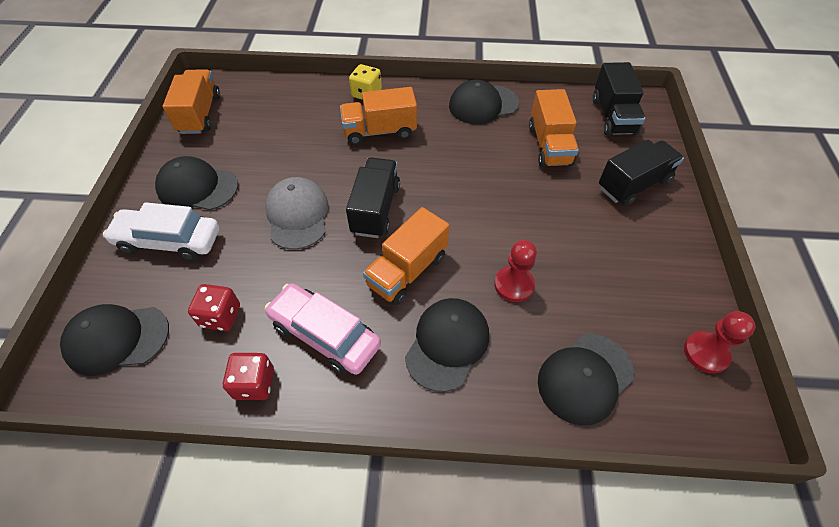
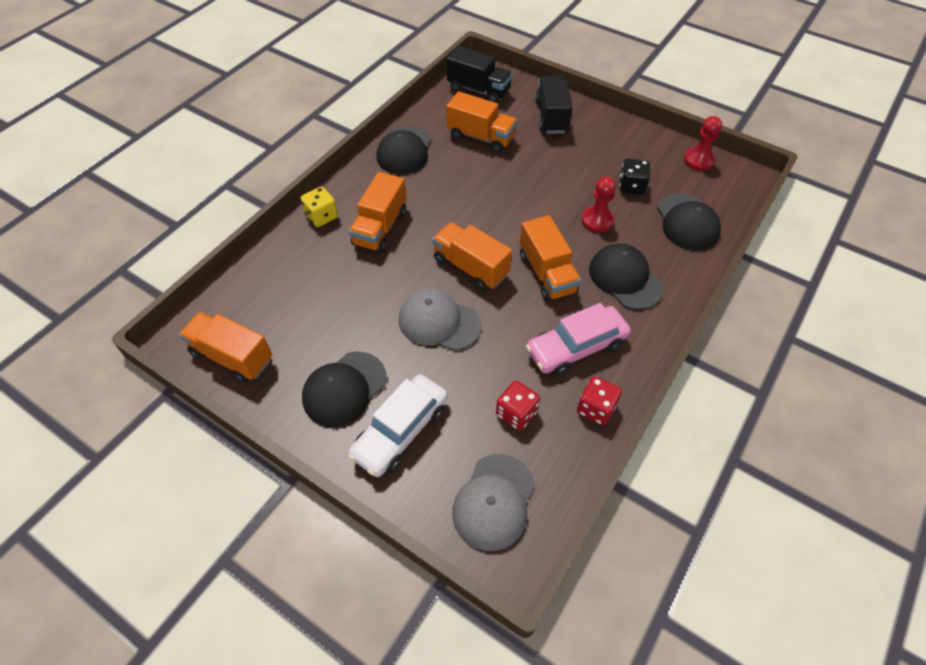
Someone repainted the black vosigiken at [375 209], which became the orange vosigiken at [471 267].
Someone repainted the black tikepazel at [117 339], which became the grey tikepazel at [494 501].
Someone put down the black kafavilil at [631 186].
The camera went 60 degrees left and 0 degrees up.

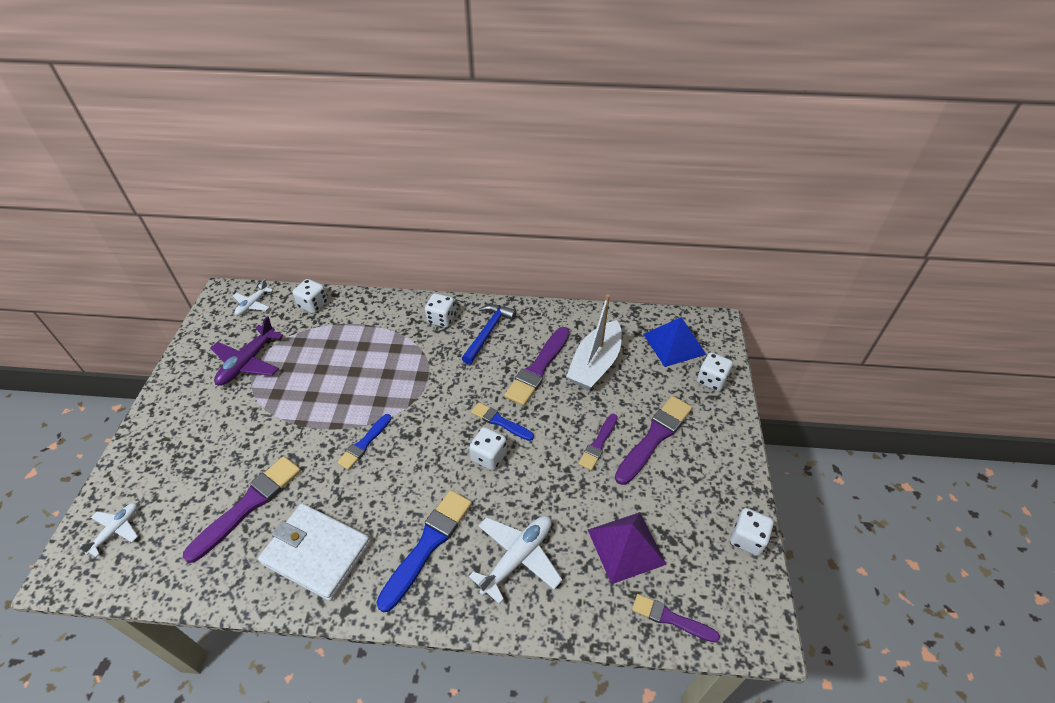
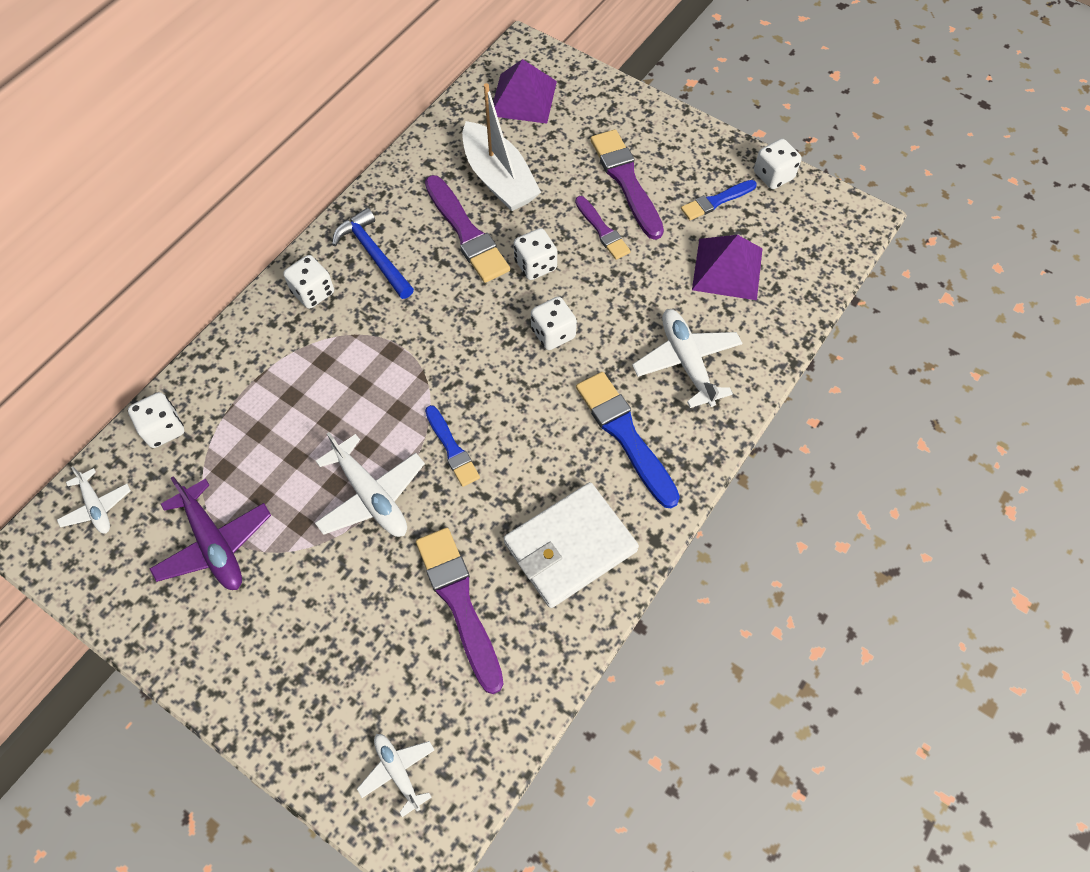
Someone repainted the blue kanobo at [674 344], which became the purple kanobo at [523 98].
Someone carried the white kafavilil from [711 380] to [535 265].
Someone carried the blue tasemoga from [500 422] to [716 201].
Someone took away the purple tasemoga at [671 618].
Someone put down the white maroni at [371 496].
The camera went 60 degrees left and 15 degrees up.

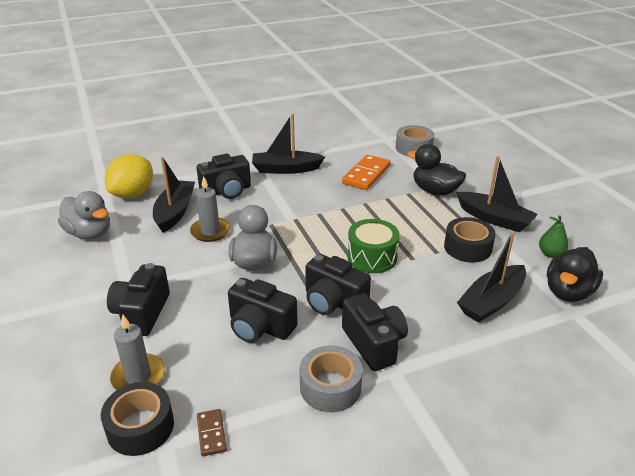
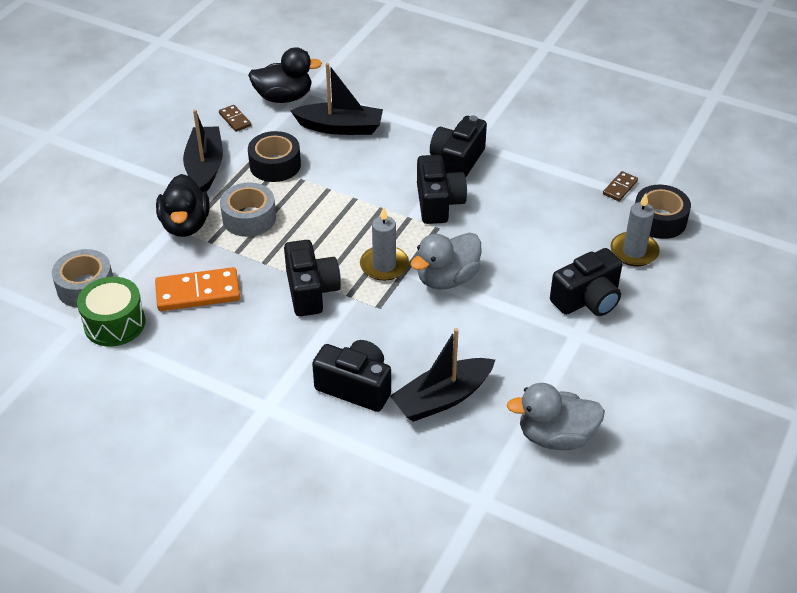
Someone took away the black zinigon at [286 169].
Someone took away the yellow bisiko at [133 194].
Someone carried the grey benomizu from [210 231] to [384 265].
Someone rotated the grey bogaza at [89 233] by 90 degrees counterclockwise.
Someone swapped the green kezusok at [550 254] for the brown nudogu at [235 120].
Someone carried the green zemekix from [372 257] to [114 323].
Someone carried the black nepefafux from [260 327] to [311 291].
Someone carried the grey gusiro from [330 387] to [249 218].
The camera went 130 degrees left and 10 degrees up.

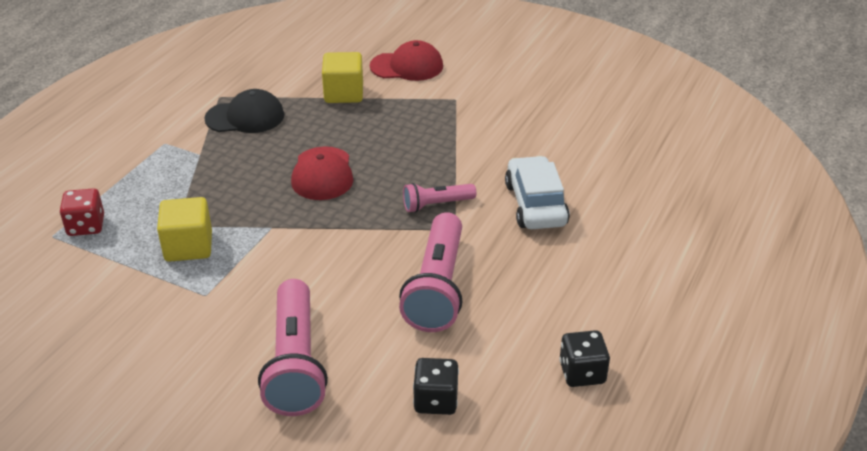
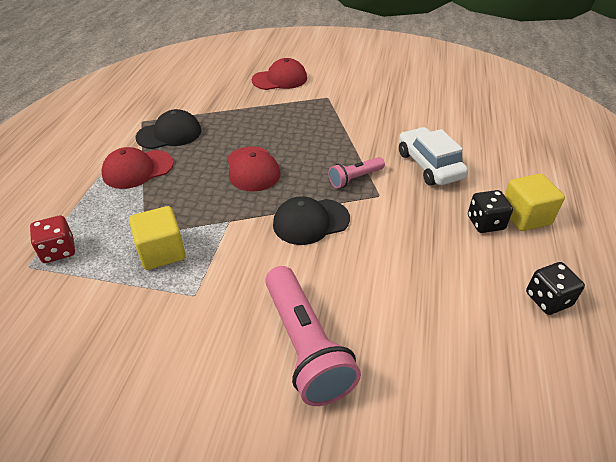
Someone carried the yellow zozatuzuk from [344 93] to [525 216].
Someone took away the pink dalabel at [437 287].
Someone carried the black kafavilil from [436 400] to [485 223].
Someone put down the red tikepazel at [137 169].
Someone put down the black tikepazel at [310 221].
The camera went 15 degrees left and 5 degrees up.

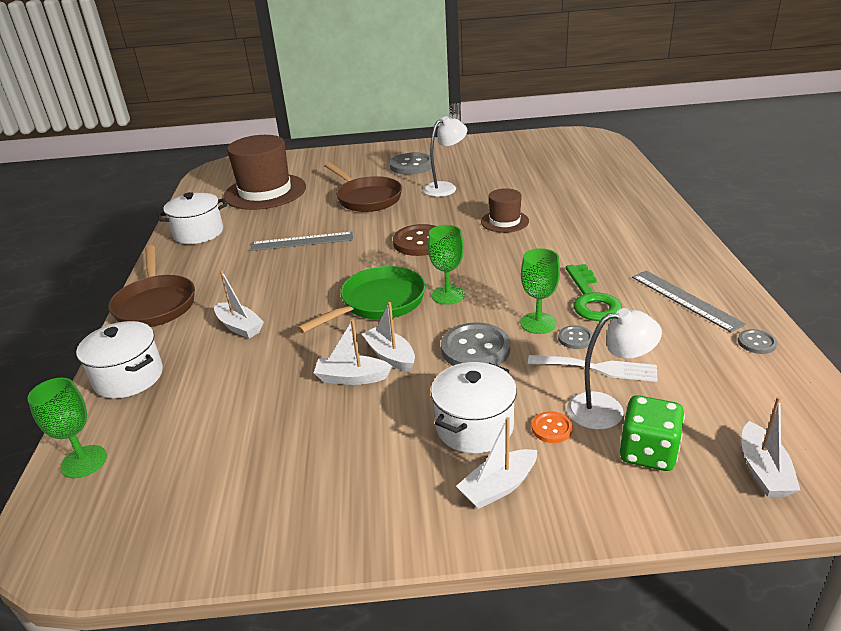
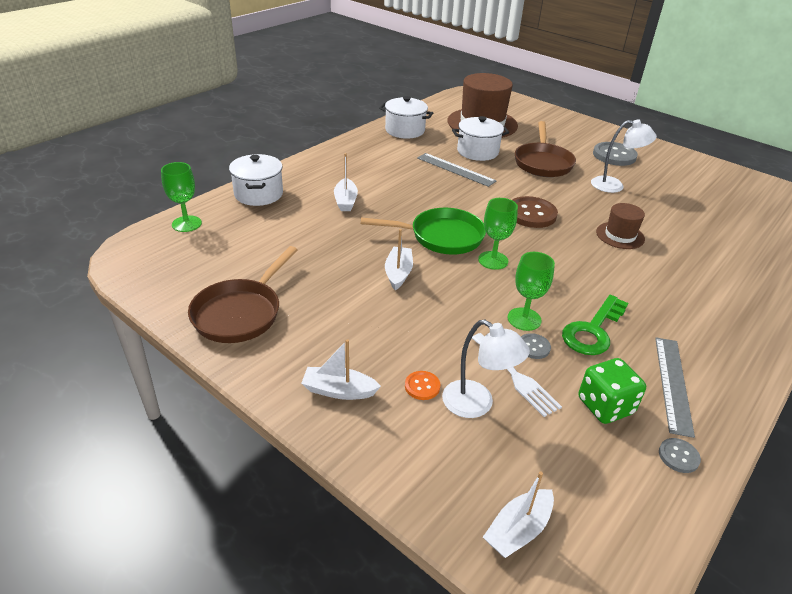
Someone carried the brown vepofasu from [155 304] to [240 313].
Someone took away the white zinigon at [352 378].
Someone took away the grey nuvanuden at [475 349].
Someone carried the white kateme from [474 427] to [477 151].
Someone carried the green kafavilil from [648 452] to [605 406].
The camera went 40 degrees right and 5 degrees up.

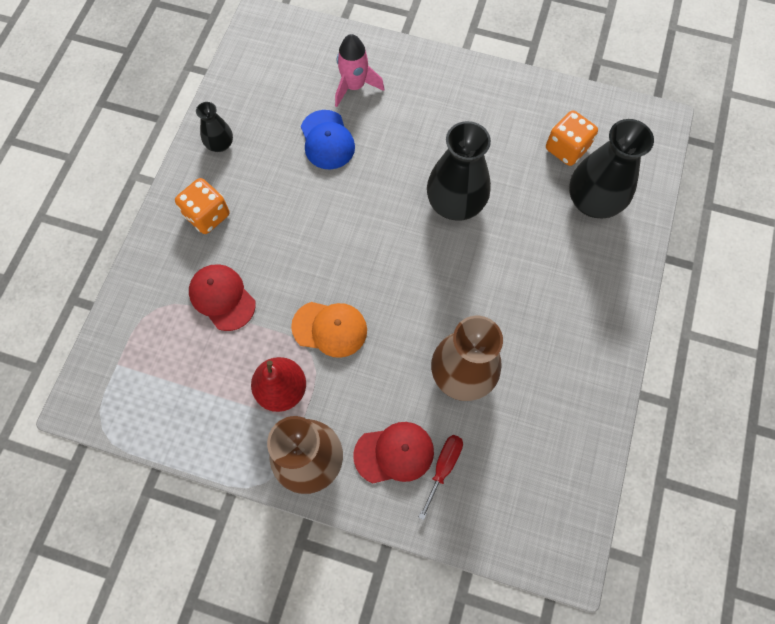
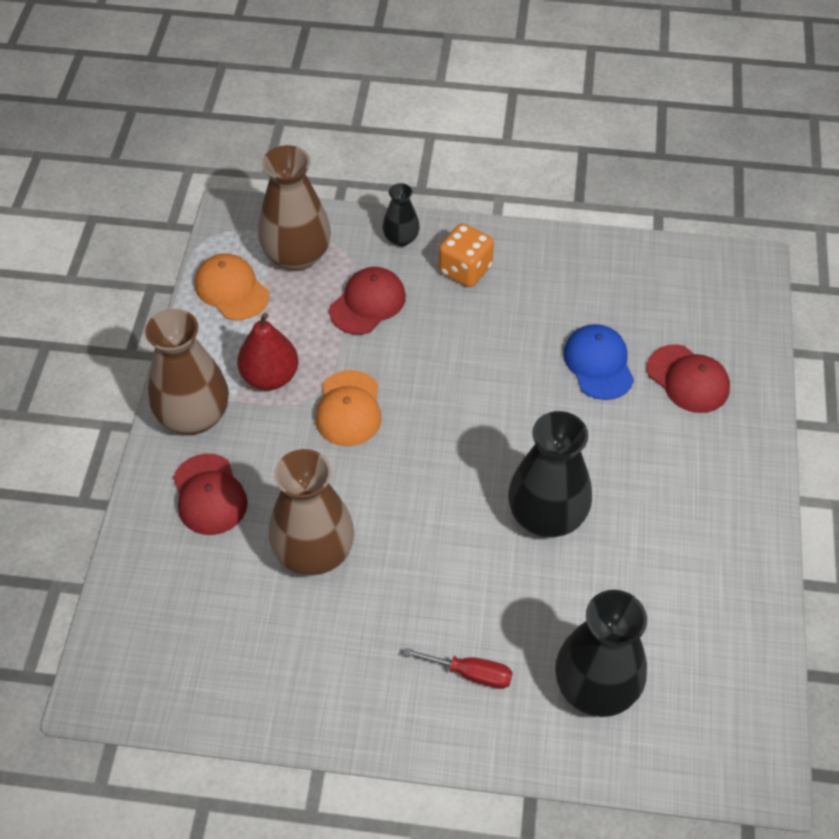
Someone swapped the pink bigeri at [354 86] for the red tikepazel at [688 379].
Someone carried the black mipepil from [220 144] to [401 239].
Someone rotated the blue tikepazel at [327 140] by 105 degrees clockwise.
Someone took away the orange kafavilil at [566 148].
Someone carried the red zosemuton from [443 467] to [471 674].
Someone put down the brown mipepil at [297 256].
Someone put down the orange tikepazel at [231 289].
The camera went 80 degrees right and 15 degrees down.

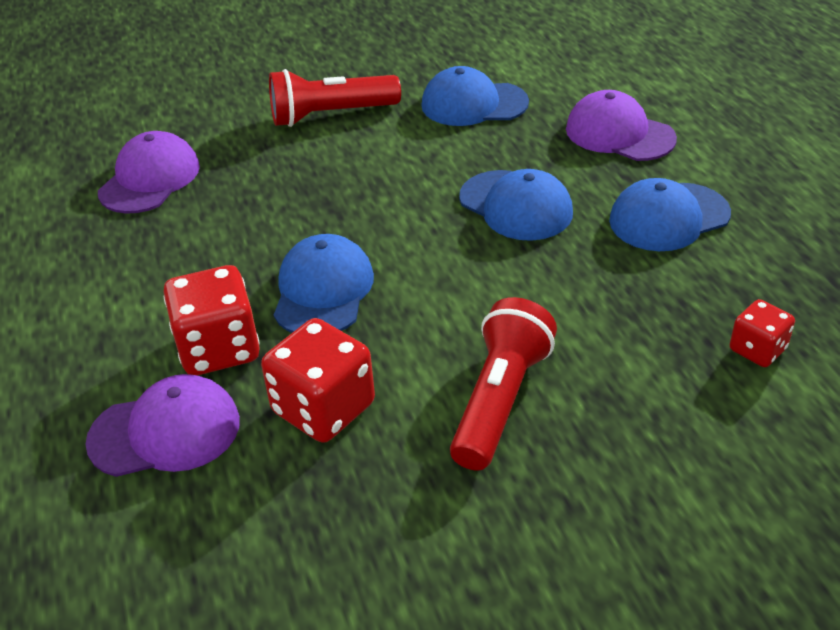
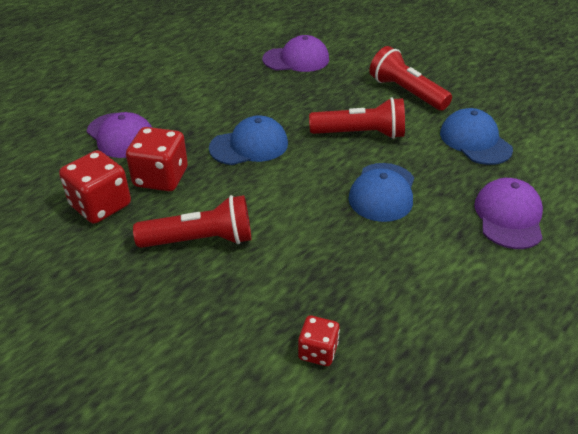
Someone took away the blue tikepazel at [668 217].
Someone carried the red kafavilil from [218 348] to [100 205].
Someone put down the red dalabel at [361 134].
The camera went 60 degrees right and 0 degrees up.

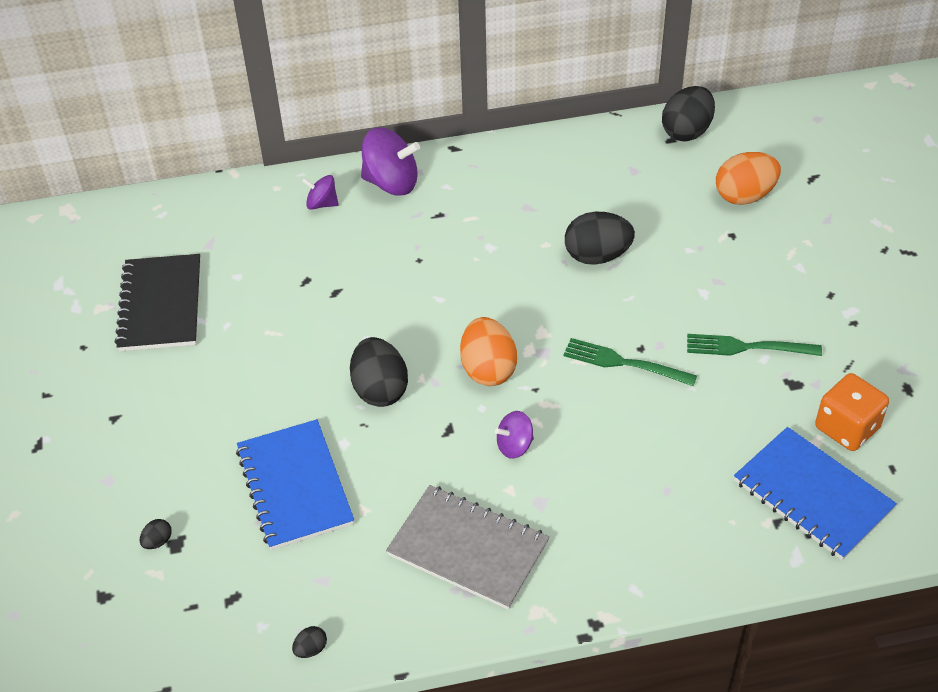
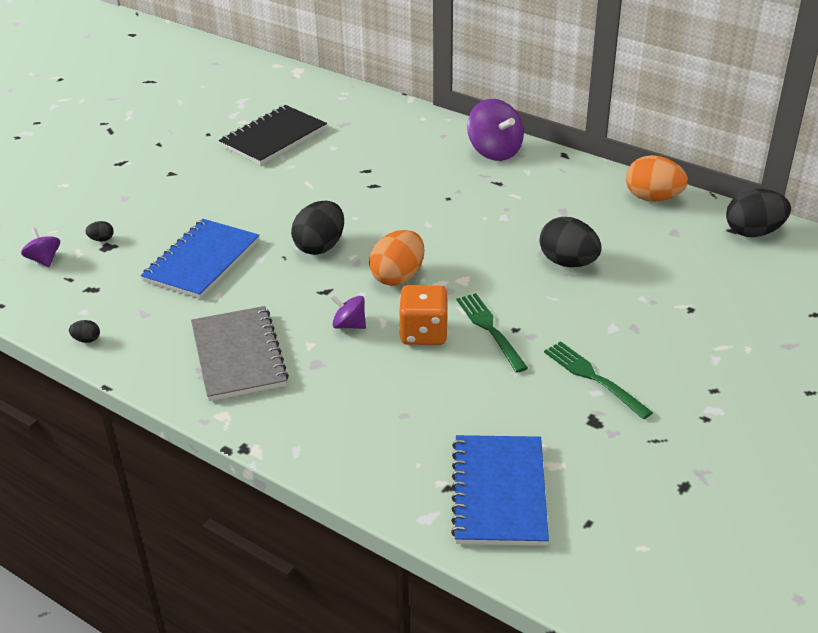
Someone carried the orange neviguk from [744 196] to [653 198].
Someone carried the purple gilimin from [322 204] to [44 260].
Someone carried the orange kafavilil from [847 428] to [423 333].
The camera went 45 degrees right and 10 degrees down.

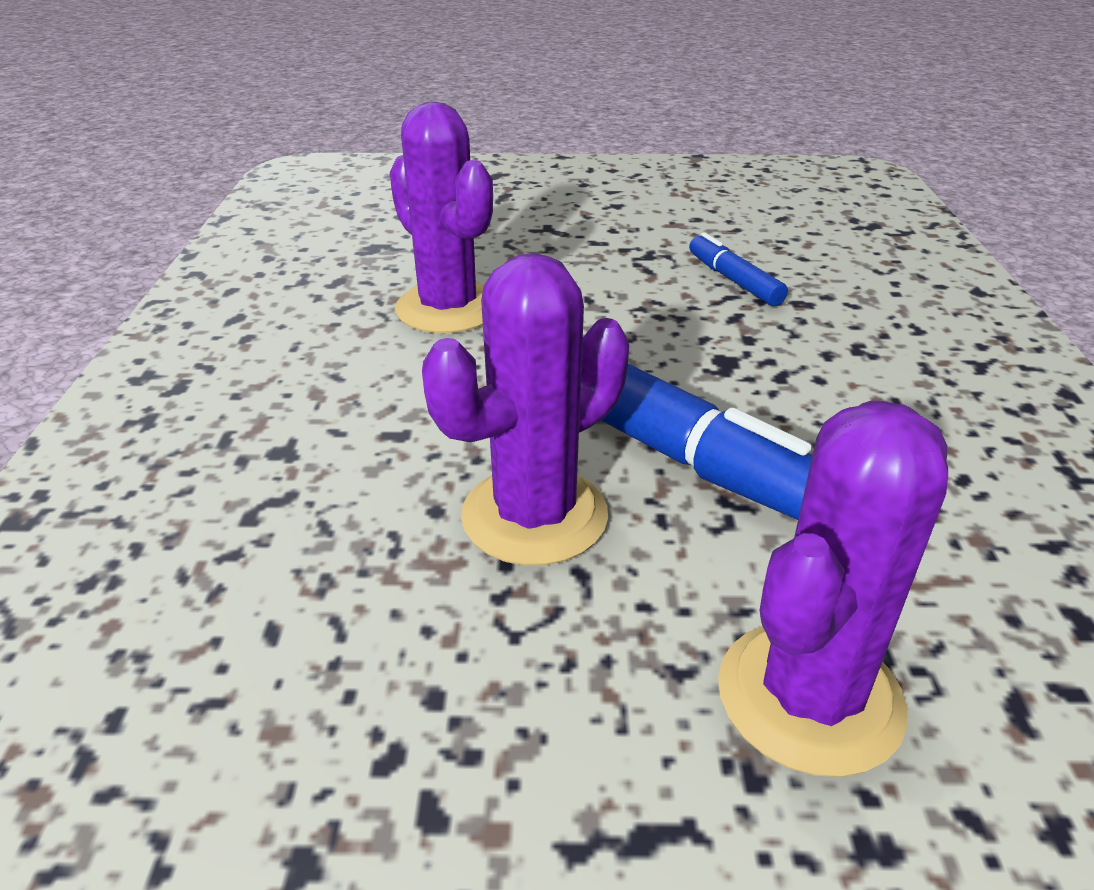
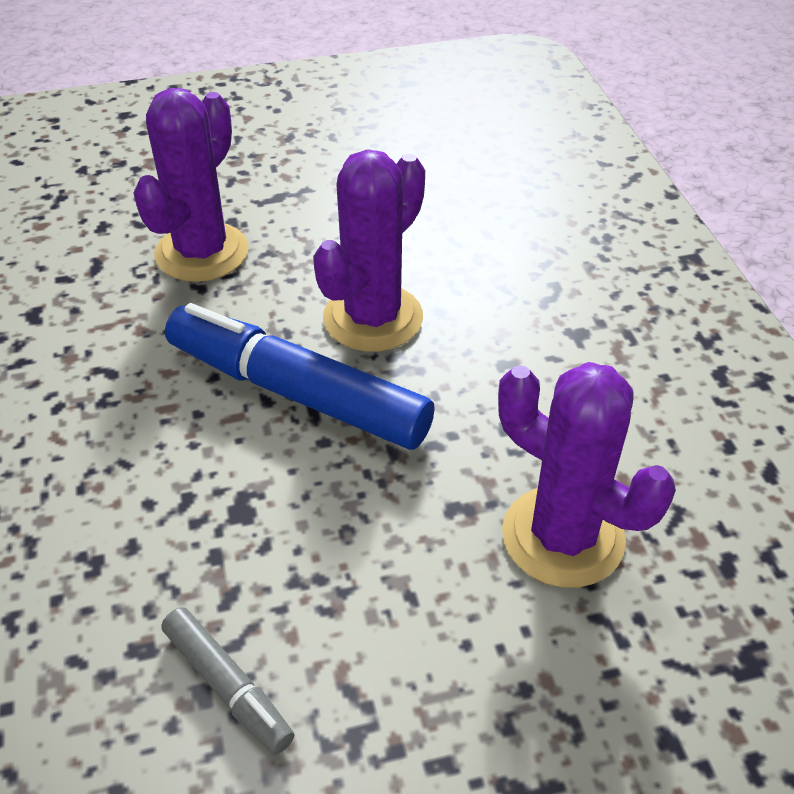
Someone repainted the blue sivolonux at [734 280], which became the grey sivolonux at [228 686].
The camera went 165 degrees right and 10 degrees up.

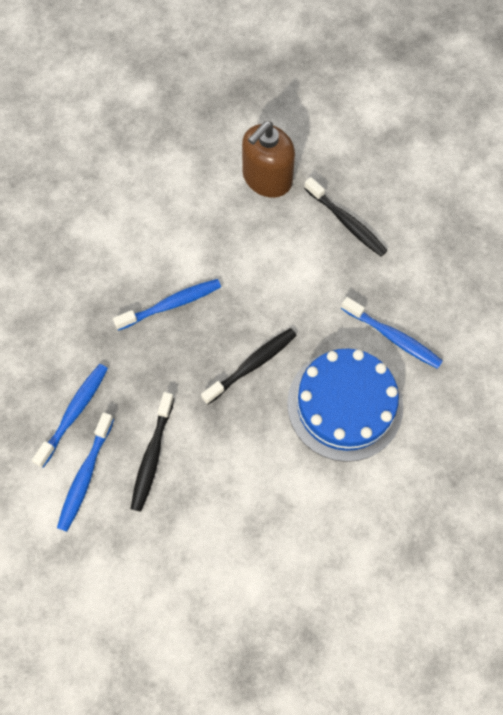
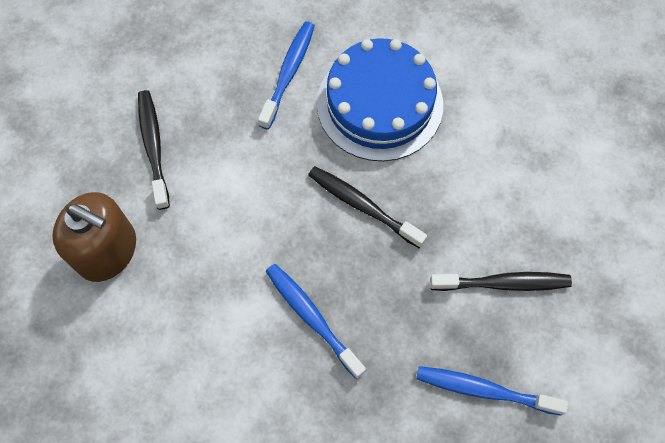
Someone rotated the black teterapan at [346 222] by 45 degrees counterclockwise.
Someone took away the blue teterapan at [85 476].
The camera went 105 degrees left and 0 degrees up.

